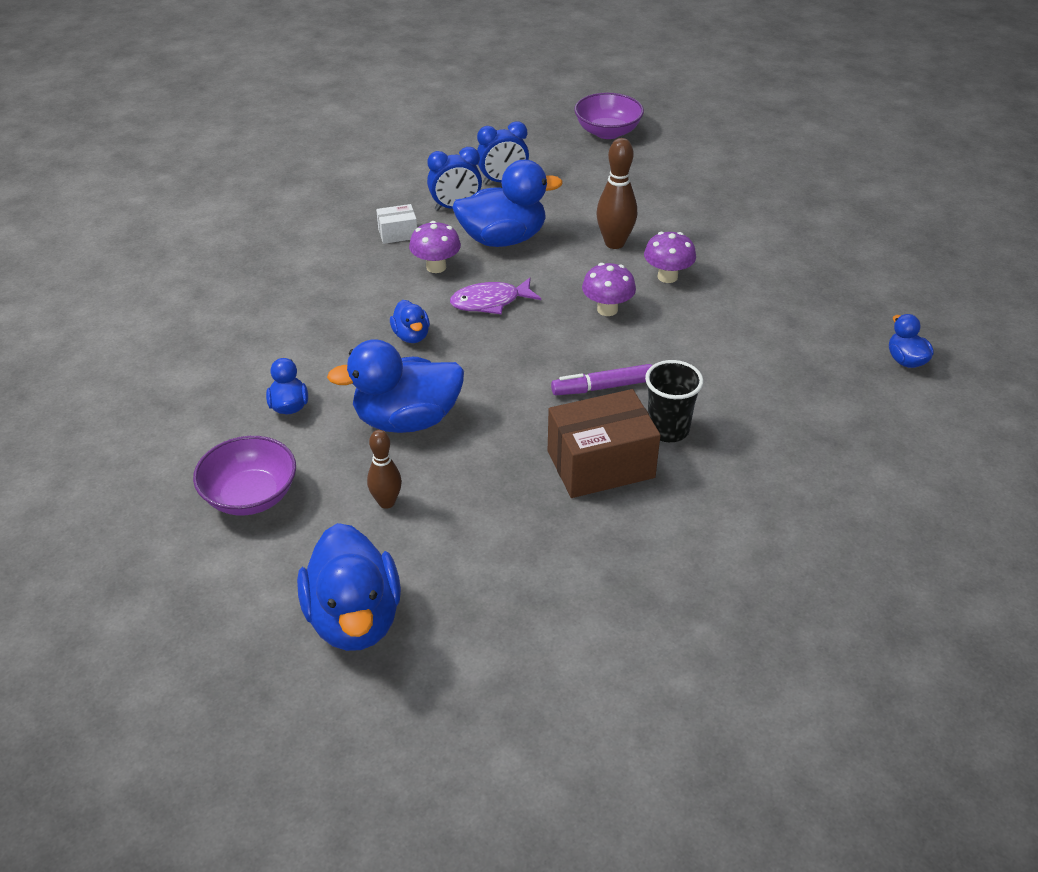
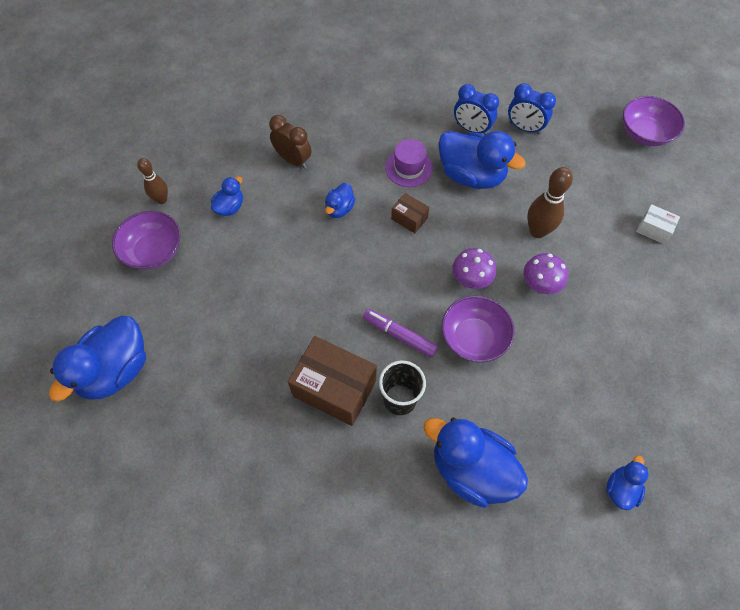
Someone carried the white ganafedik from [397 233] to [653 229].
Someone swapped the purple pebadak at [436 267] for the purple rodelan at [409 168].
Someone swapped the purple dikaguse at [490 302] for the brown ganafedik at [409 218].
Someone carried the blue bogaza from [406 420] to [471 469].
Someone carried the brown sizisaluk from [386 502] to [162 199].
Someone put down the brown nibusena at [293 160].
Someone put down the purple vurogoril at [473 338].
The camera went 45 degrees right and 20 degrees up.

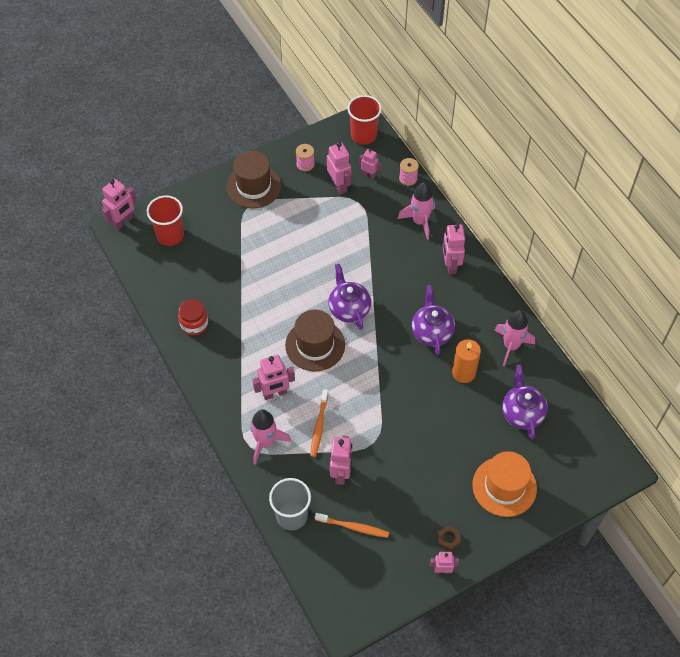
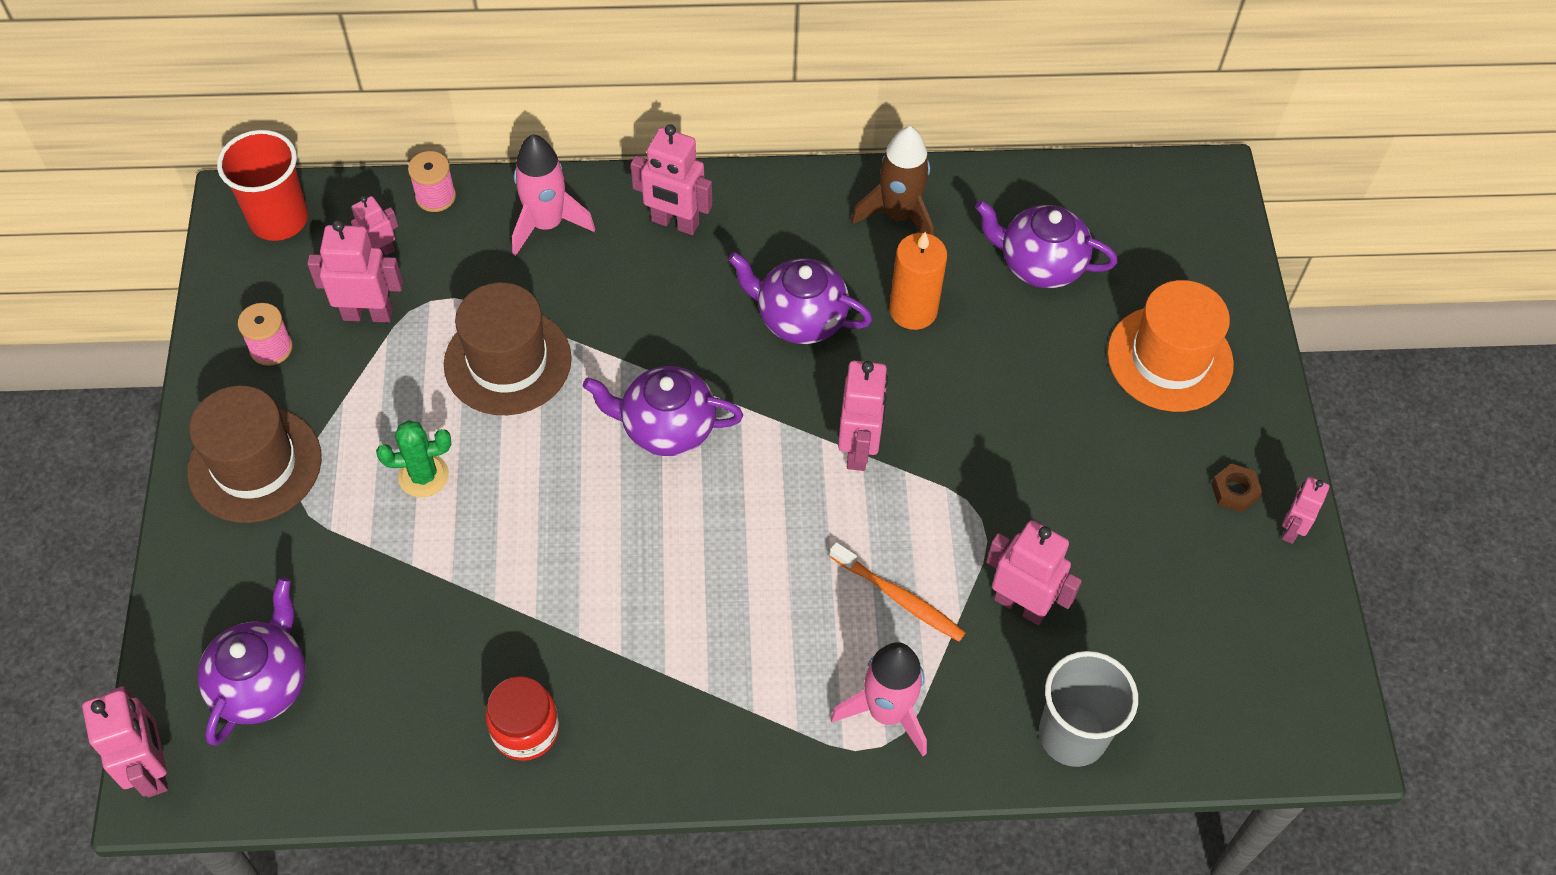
Someone swapped the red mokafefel at [170 235] for the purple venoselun at [262 683].
Someone carried the brown rodelan from [315 345] to [508 361].
Someone repainted the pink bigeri at [511 346], which became the brown bigeri at [898 215].
Someone carried the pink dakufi from [275 393] to [859 449].
Someone took away the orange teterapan at [353 527].
Someone put down the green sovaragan at [423 476].
The camera went 65 degrees left and 0 degrees up.

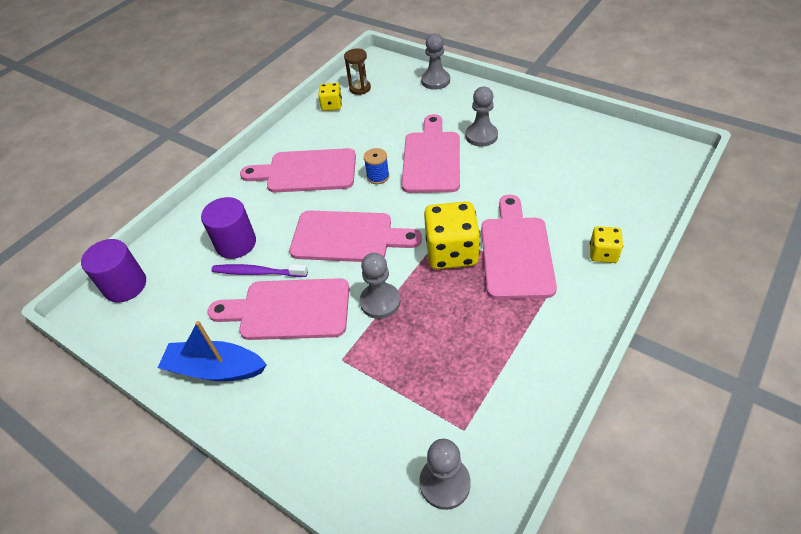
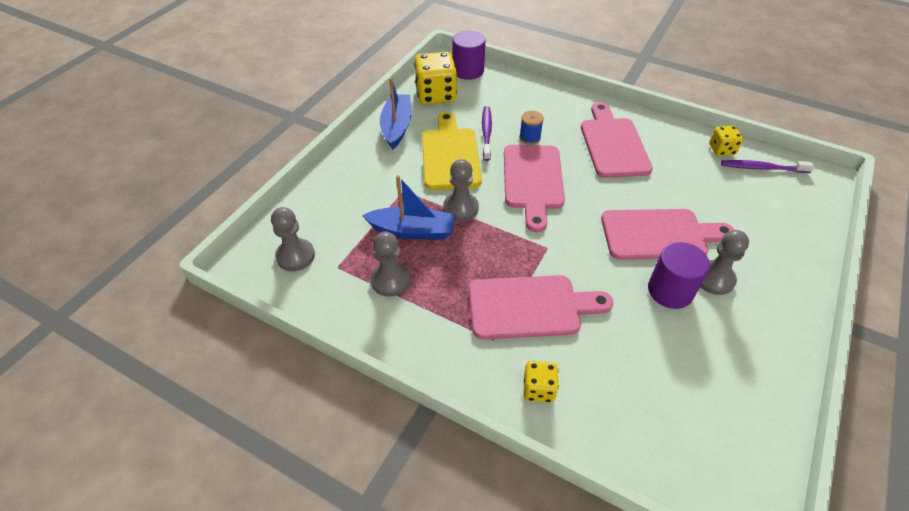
Someone carried the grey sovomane from [435 81] to [390 280].
Someone swapped the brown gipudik at [360 88] for the purple teterapan at [762 168].
Someone carried the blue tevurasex from [378 176] to [529 138].
Someone carried the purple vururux from [236 243] to [670 291].
Someone carried the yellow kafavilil from [451 252] to [436 95].
Someone repainted the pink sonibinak at [289 310], which became the yellow sonibinak at [450 155].
Someone put down the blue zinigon at [413 231].
The camera went 80 degrees right and 0 degrees up.

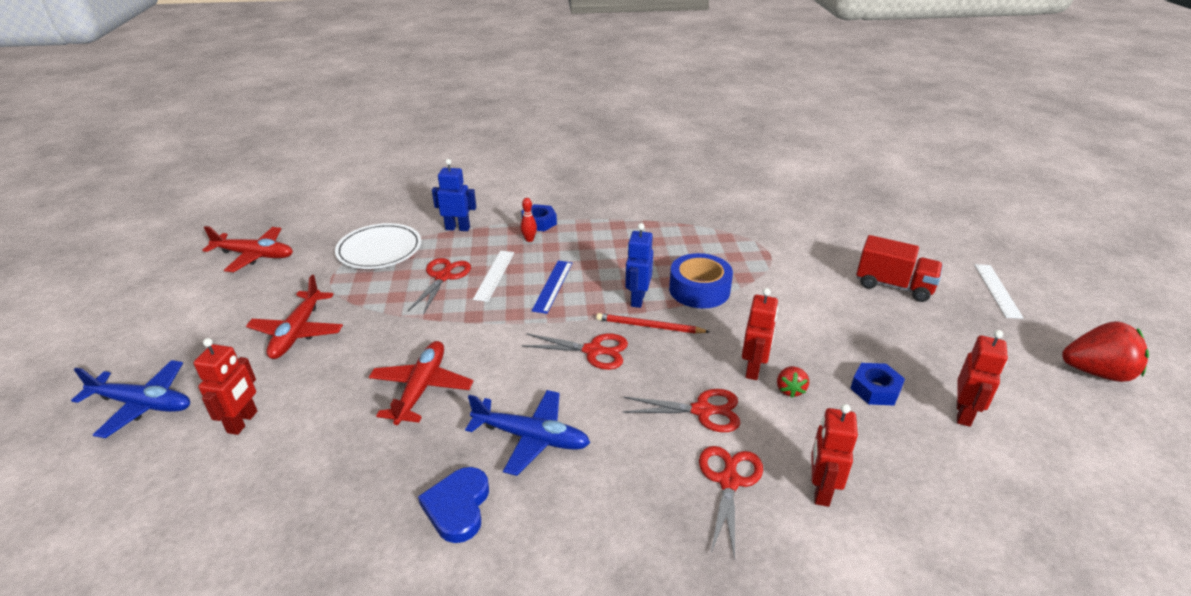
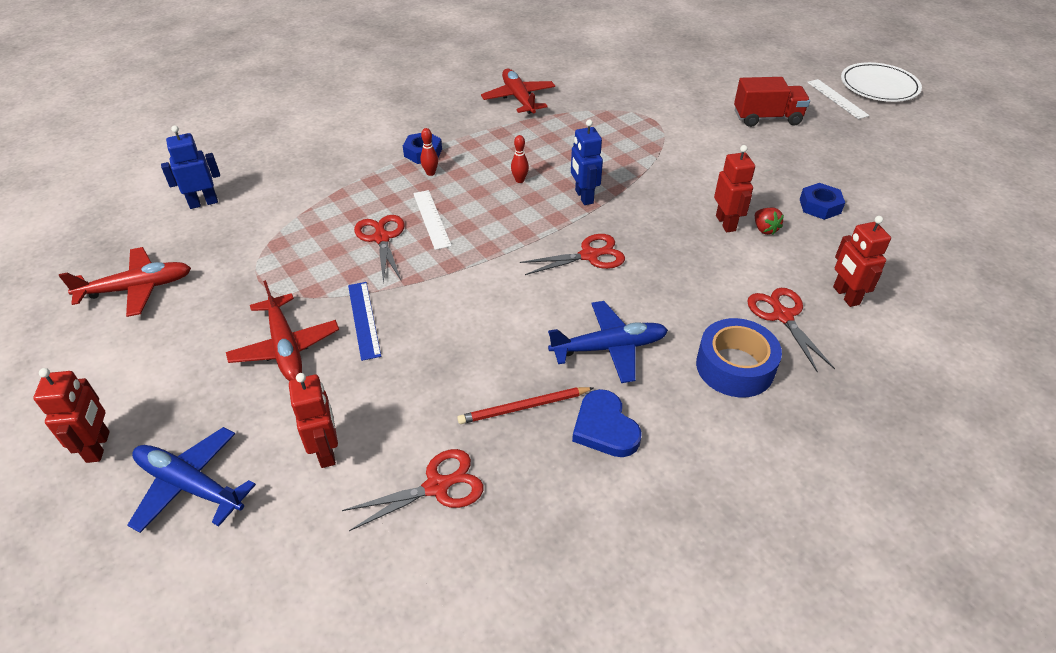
Someone carried the blue dakufi from [458 228] to [203 203].
Someone carried the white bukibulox from [379 250] to [879 86].
Someone carried the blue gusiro from [699 290] to [735 367].
Someone carried the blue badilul from [553 286] to [364 319].
Someone carried the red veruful from [649 326] to [523 407].
Someone took away the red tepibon at [1096 372].
Someone carried the red dakufi from [964 414] to [99 447].
Someone carried the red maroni from [421 389] to [519 98].
Someone rotated the blue maroni at [142 404] by 135 degrees counterclockwise.
Someone carried the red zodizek from [703 411] to [438 486].
Someone put down the red sizisaluk at [519 180].
The camera went 30 degrees left and 10 degrees up.

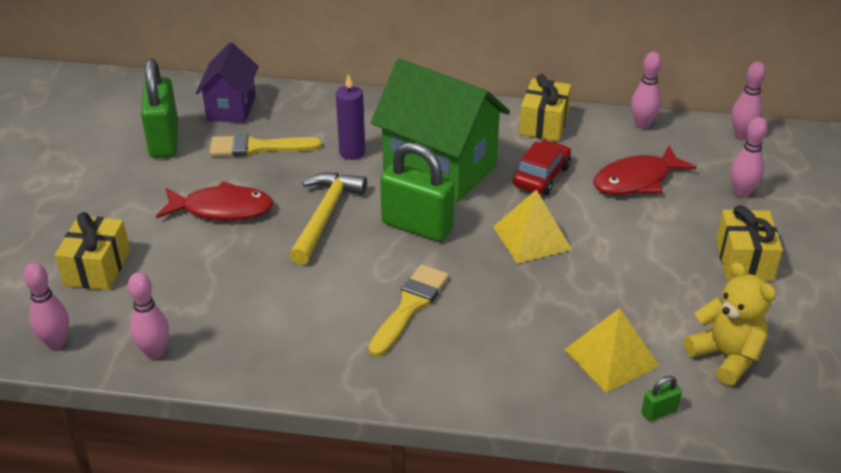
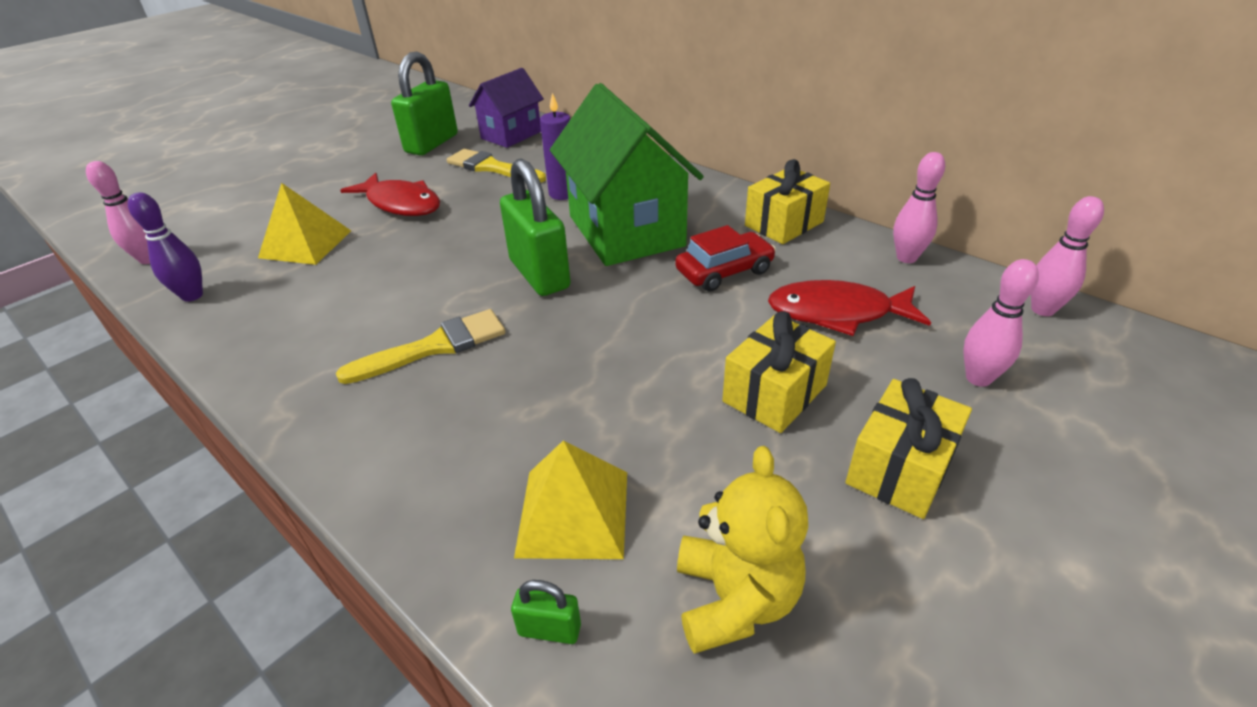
Someone took away the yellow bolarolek at [325 216].
Someone carried the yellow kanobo from [531 238] to [305 244].
Someone carried the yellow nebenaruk from [97 268] to [774 393].
Someone repainted the pink sizisaluk at [155 352], which became the purple sizisaluk at [192 295].
The camera went 35 degrees right and 0 degrees up.

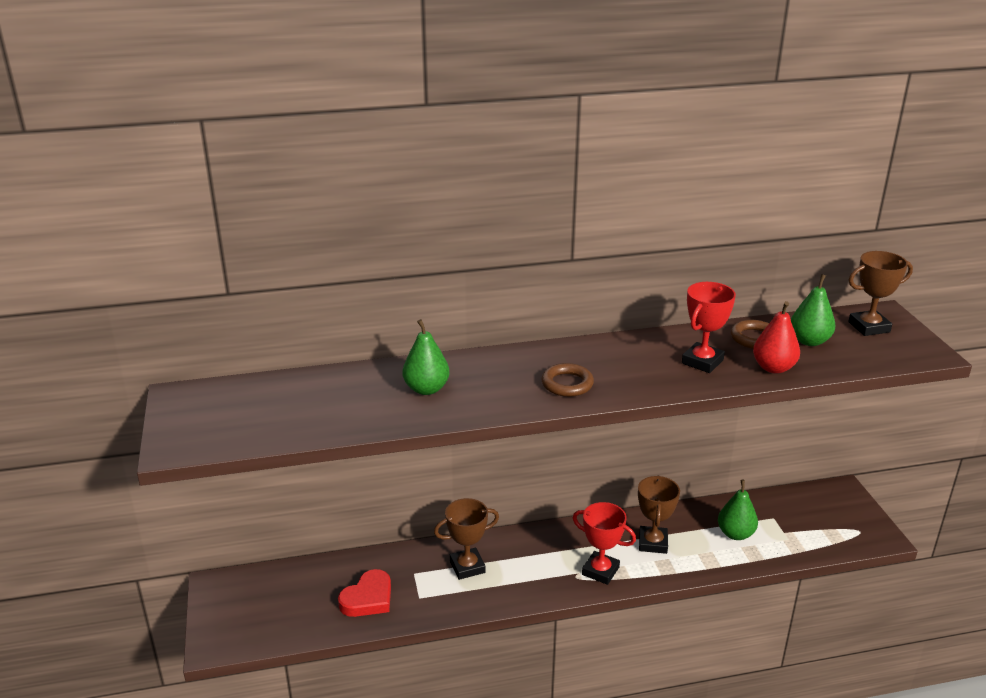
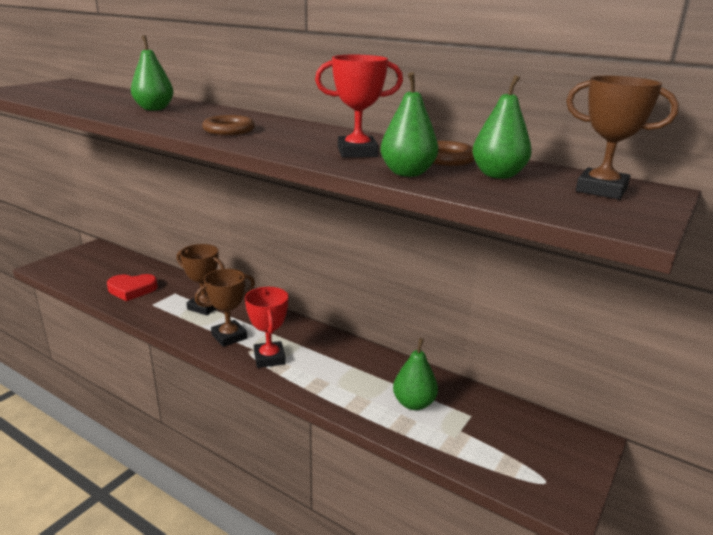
Someone repainted the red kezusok at [773 368], which became the green kezusok at [407 173].
Someone carried the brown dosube from [653 543] to [229 336].
The camera went 45 degrees right and 5 degrees down.

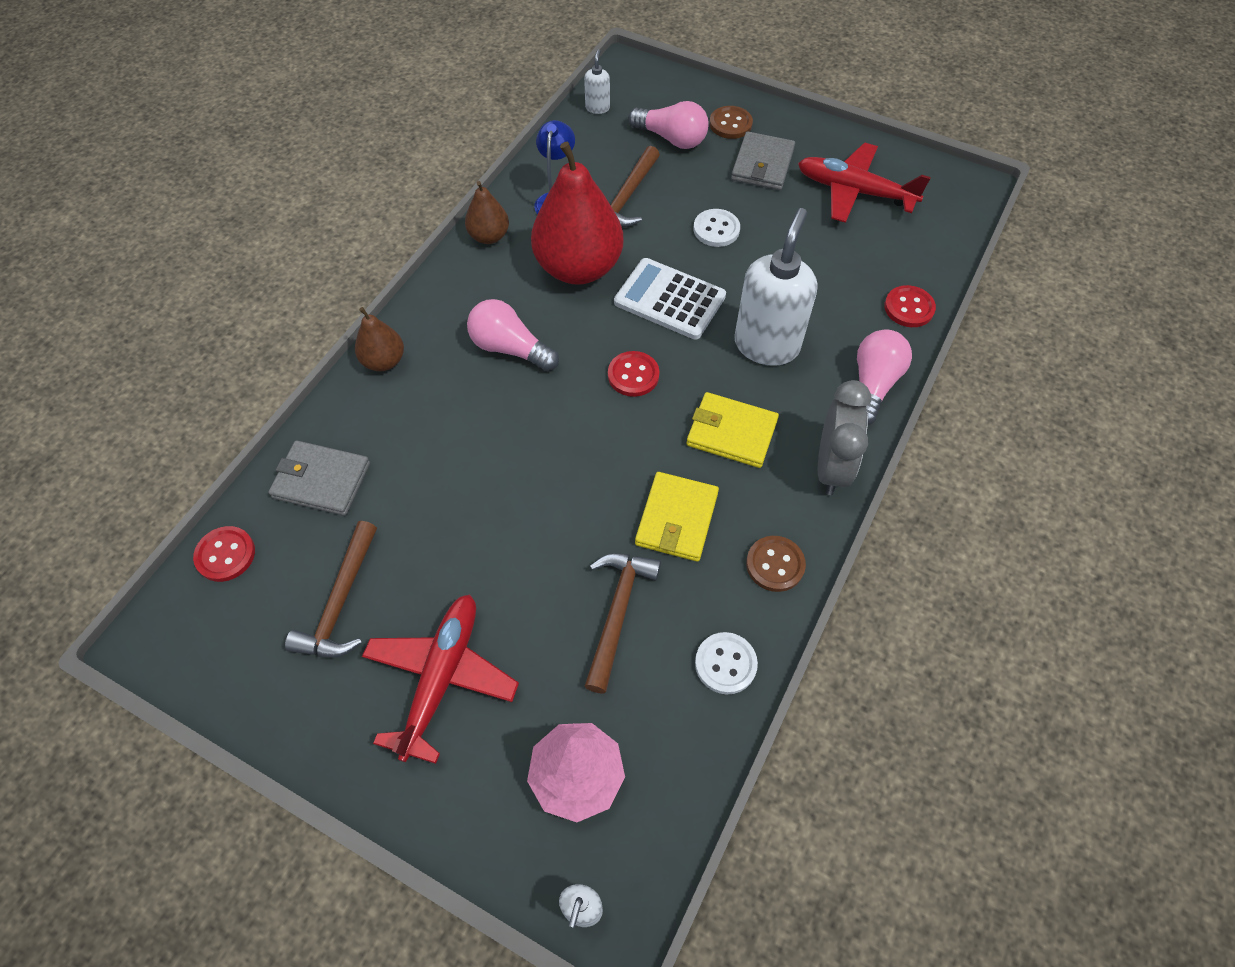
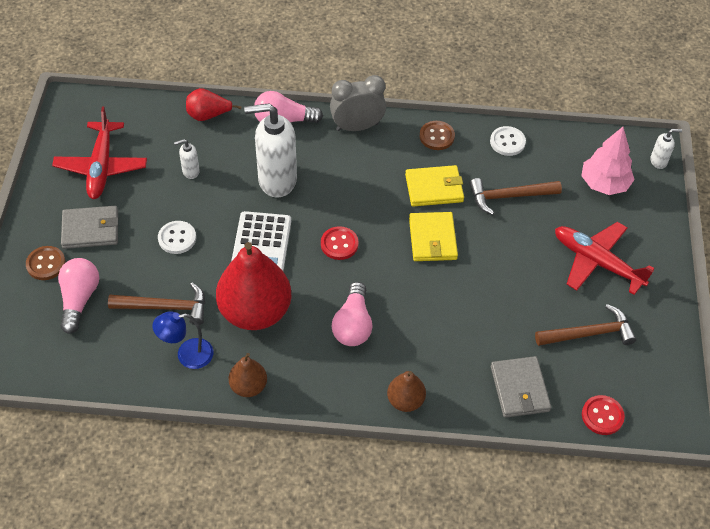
Someone carried the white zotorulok from [597 108] to [190 171].
Someone swapped the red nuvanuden at [909 308] for the red kezusok at [208 115].
Someone carried the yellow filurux from [731 432] to [432 239].
Someone rotated the red maroni at [441 678] by 45 degrees clockwise.
The camera went 115 degrees left and 5 degrees down.

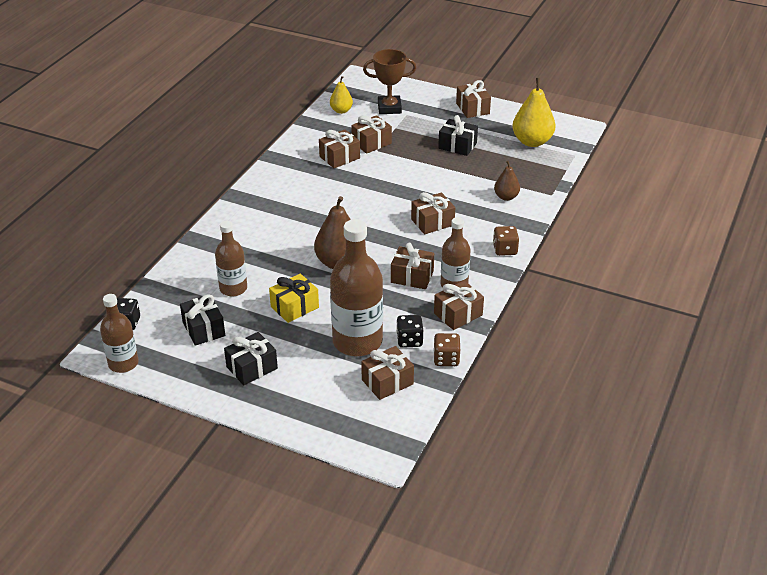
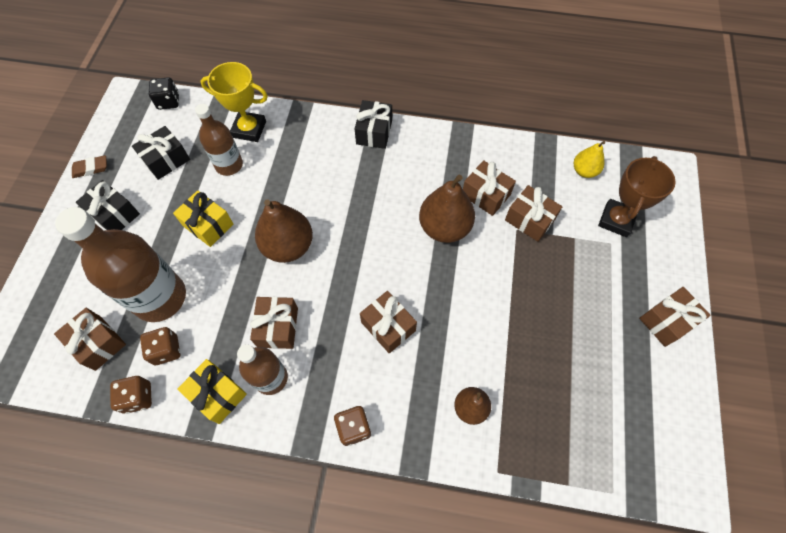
Someone rotated the brown dosube at [389 108] by 45 degrees clockwise.
Someone took away the yellow kezusok at [532 141].
Someone carried the black nebenaruk from [457 146] to [374 132].
Someone repainted the brown nebenaruk at [458 314], which became the yellow nebenaruk at [217 394].
Someone took away the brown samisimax at [123 363].
Someone repainted the black kafavilil at [409 340], which became the brown kafavilil at [166 350].
Someone put down the yellow dosube at [249 129].
Someone put down the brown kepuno at [91 169].
Someone put down the brown kezusok at [444 227].
The camera went 75 degrees right and 25 degrees up.

